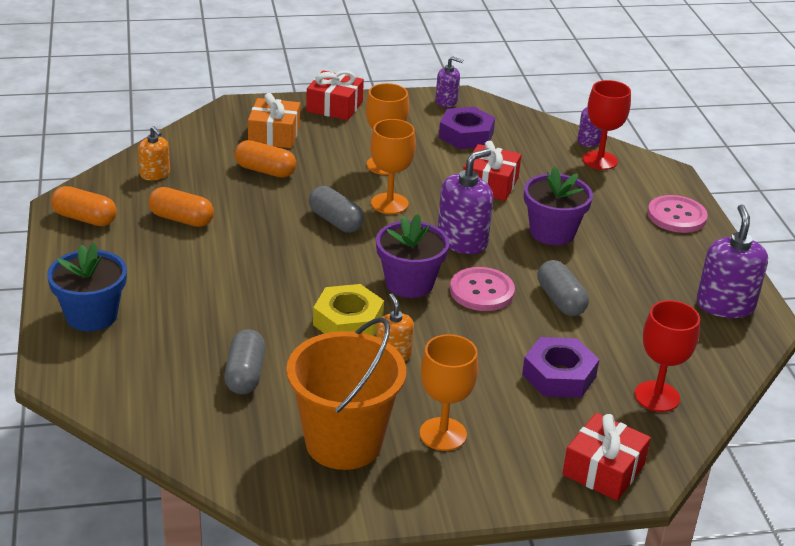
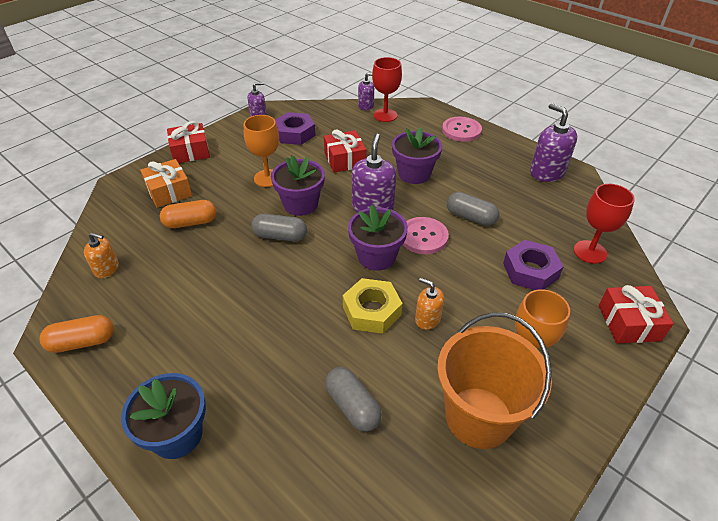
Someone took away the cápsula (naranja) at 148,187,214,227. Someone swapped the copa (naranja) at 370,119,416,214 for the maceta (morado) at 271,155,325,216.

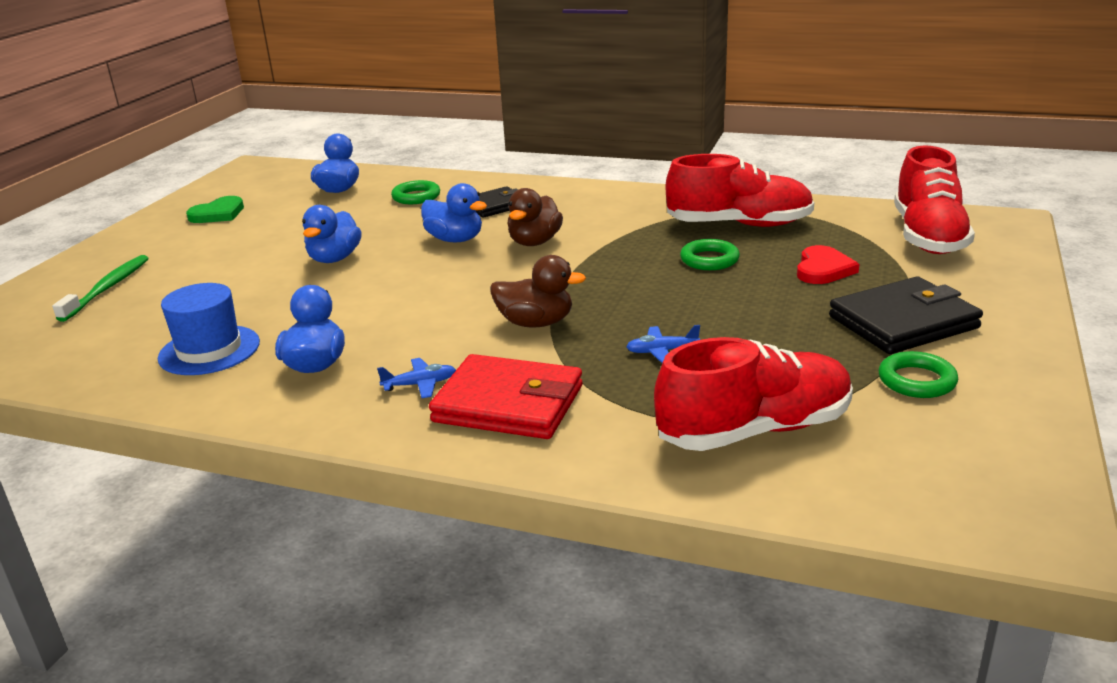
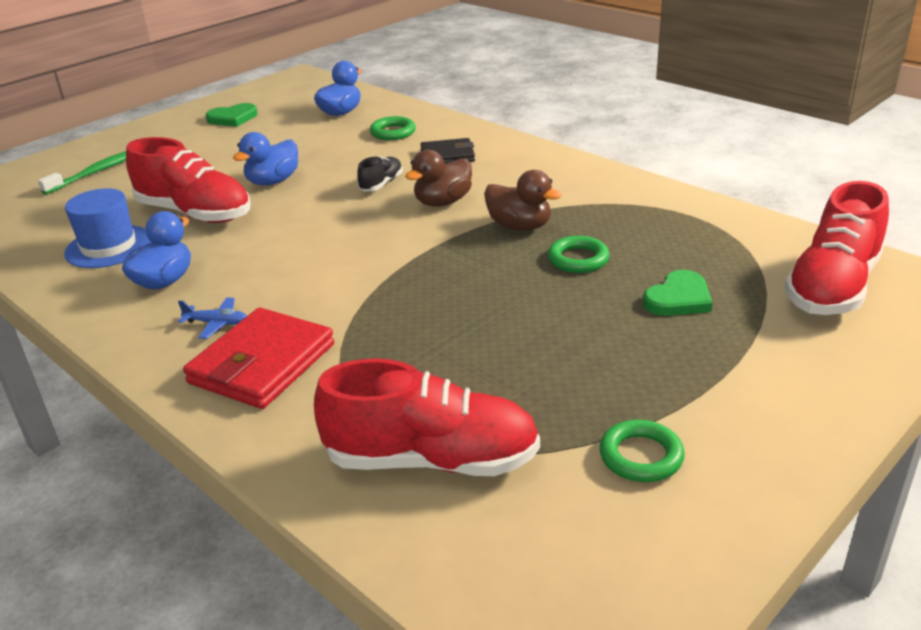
Someone took away the avión (azul) at 626,325,700,363. Someone took away the cartera (negro) at 829,277,983,354. Someone carried the pato (marrón) from 490,255,586,328 to 484,170,562,231. Someone carried the zapato (rojo) from 666,154,814,227 to 126,137,250,223. Someone swapped the pato (azul) at 421,183,487,242 for the zapato (negro) at 357,156,403,192. Someone repainted the corazón (rojo) at 797,245,859,284, which became the corazón (verde) at 643,270,713,316. Someone rotated the cartera (rojo) at 429,354,583,439 by 75 degrees clockwise.

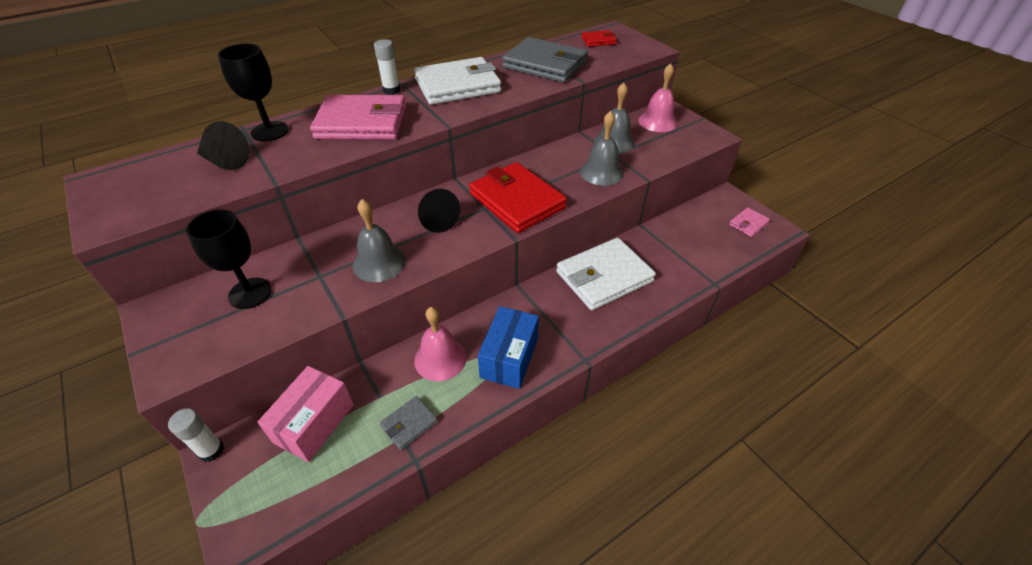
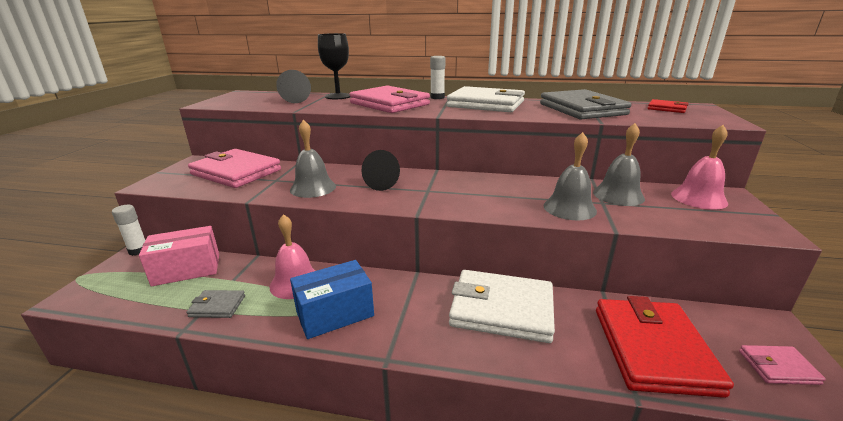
Someone carried the cartera (rojo) from 469,162,567,233 to 596,296,734,398. Someone swapped the copa (negro) at 186,209,272,309 for the cartera (rosa) at 188,149,281,188.

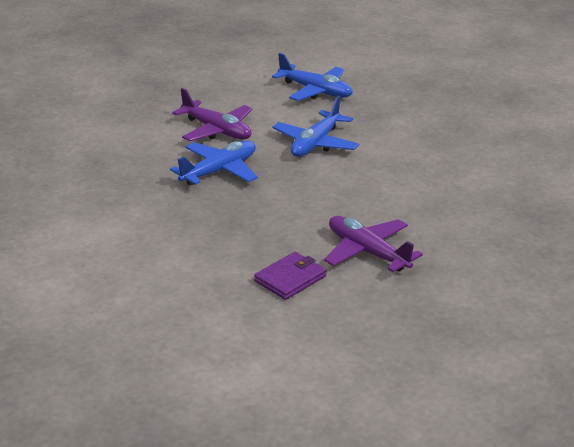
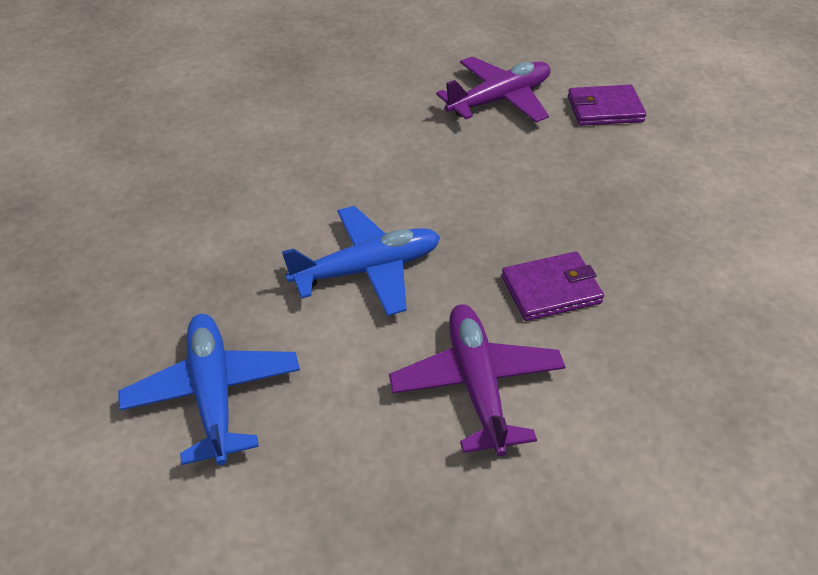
Someone swapped the avión (azul) at 170,141,258,185 for the cartera (morado) at 502,252,604,321. Someone rotated the avión (morado) at 324,216,423,272 by 120 degrees counterclockwise.

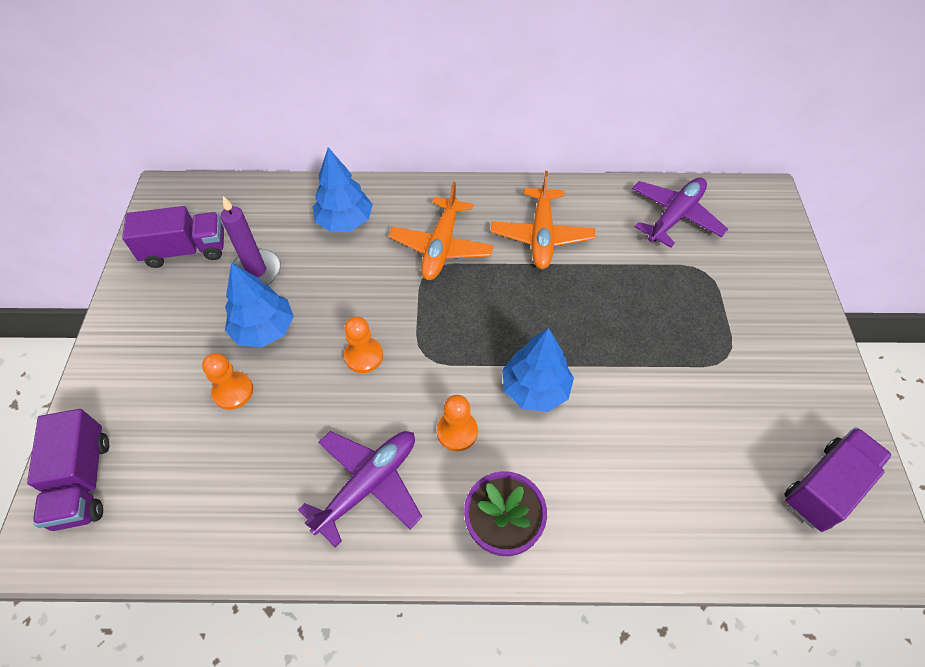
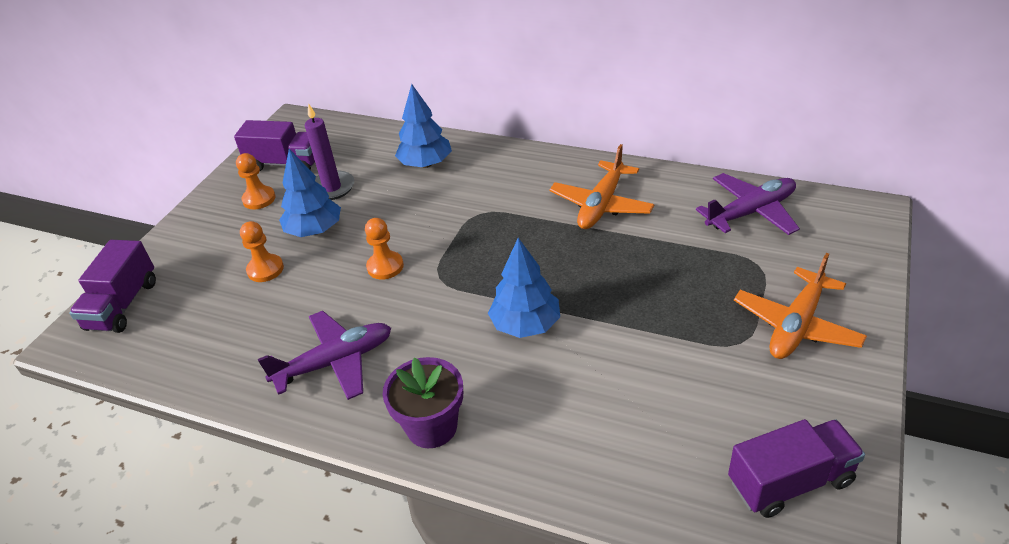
Someone carried the avión (naranja) from 388,182,494,280 to 734,253,867,359. Someone carried the peón (naranja) from 437,395,478,451 to 236,153,276,210.

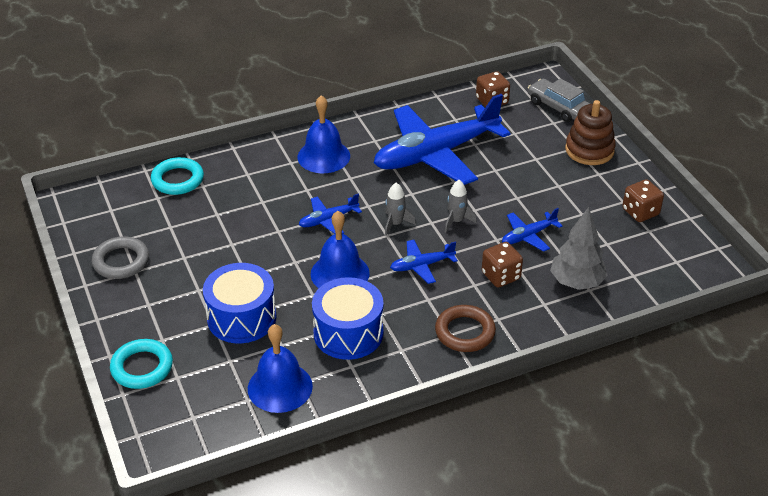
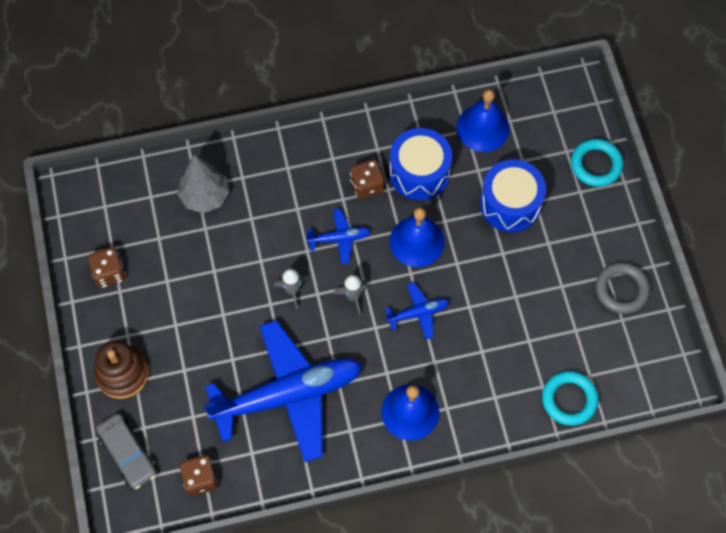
Someone took away the anillo (marrón) at 435,305,496,352. Someone took away the avión (azul) at 502,208,563,252. Someone carried the dado (marrón) from 482,242,523,288 to 350,159,384,200.

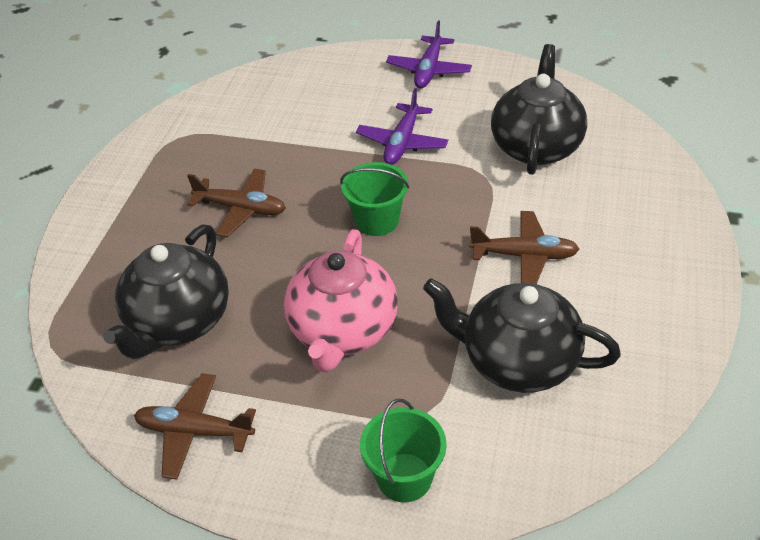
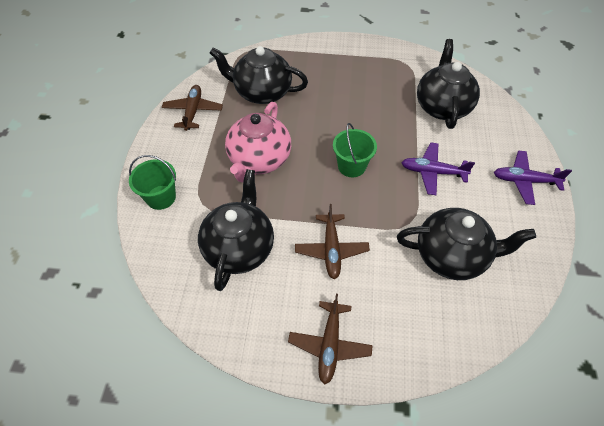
Someone put down the tetera (negro) at 417,39,480,129. Someone carried the avión (marrón) from 187,168,286,237 to 288,294,373,385. Someone rotated the tetera (rosa) at 284,229,398,372 by 75 degrees counterclockwise.

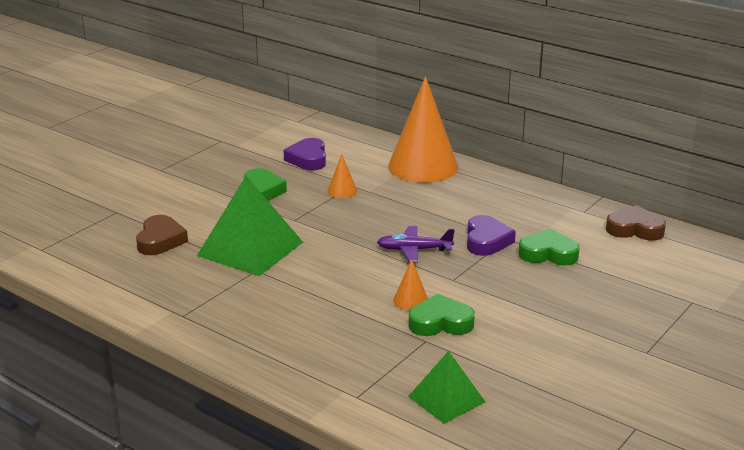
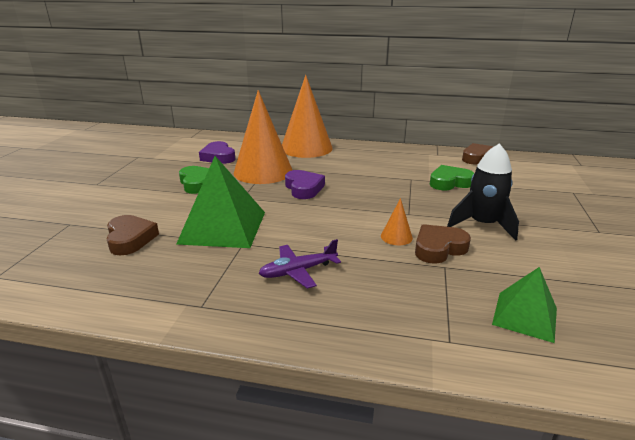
Someone put down the cohete (negro) at 447,143,519,241. Someone carried the avión (morado) from 377,226,455,262 to 259,239,341,289. Someone carried the corazón (morado) from 467,215,516,256 to 285,170,325,199. Someone repainted the corazón (verde) at 409,293,475,336, which became the corazón (marrón) at 415,224,471,264. Someone scaled the cono (naranja) at 328,154,357,198 by 2.46.

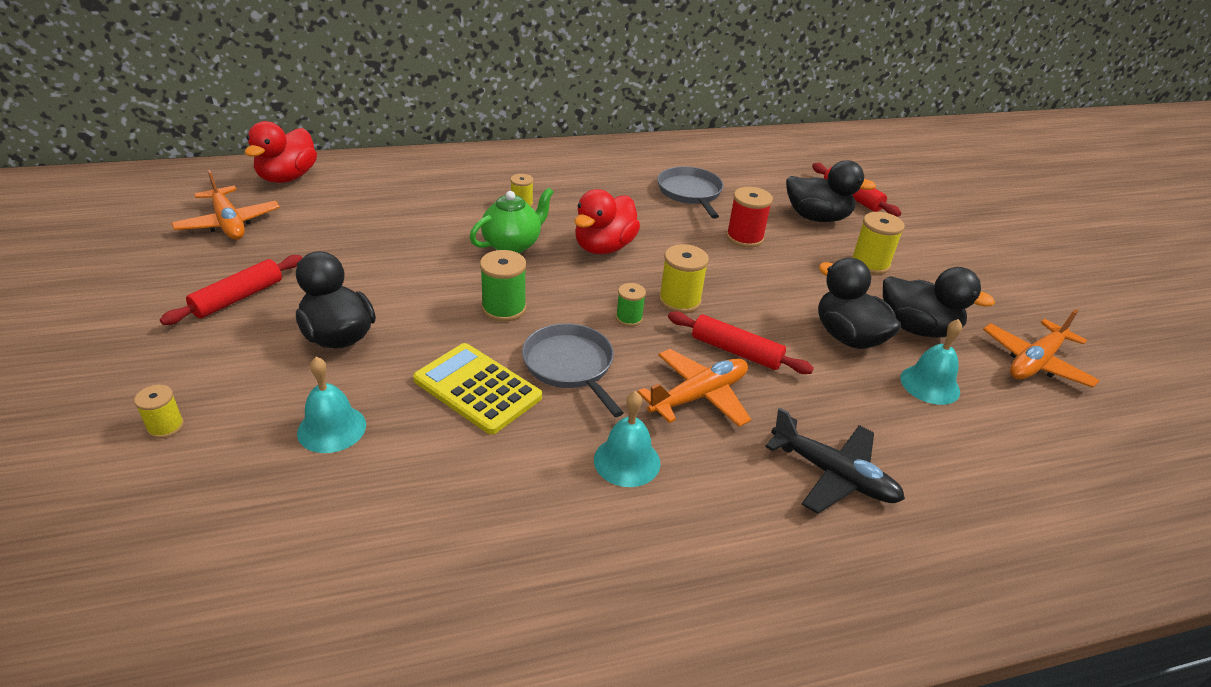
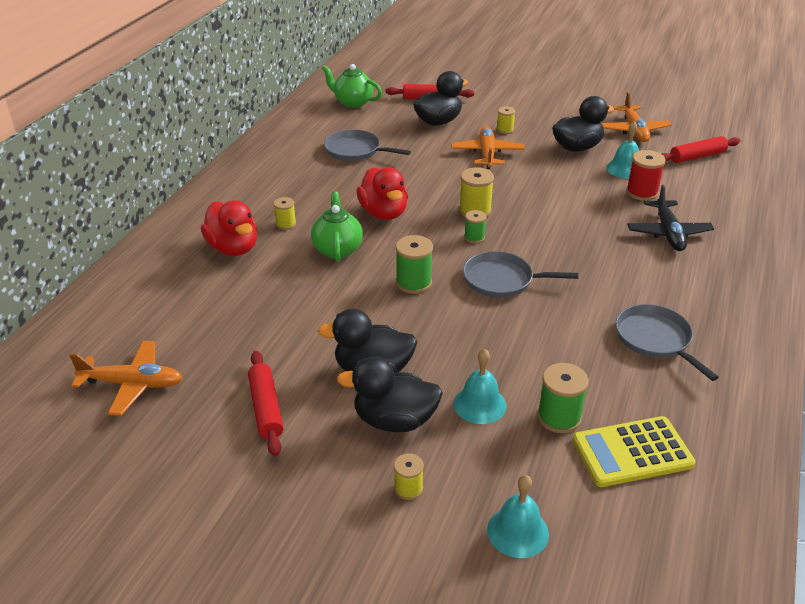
Someone put down the tetera (verde) at 322,64,382,108. Someone put down the carrete (verde) at 537,363,589,433. Someone put down the sartén (gris) at 616,304,718,381. Someone carried the pato (rojo) from 245,121,317,183 to 201,200,257,256. Someone carried the calculadora (amarillo) from 413,343,542,435 to 573,416,696,487. Someone carried the campana (turquesa) from 594,391,660,487 to 487,475,549,558. Someone carried the avión (naranja) from 638,349,751,427 to 451,126,525,169. Someone carried the rodillo (rojo) from 668,311,814,374 to 662,136,741,163. Someone carried the carrete (rojo) from 726,187,773,248 to 626,150,666,201. Someone carried the pato (negro) from 818,258,901,349 to 337,356,443,432. Someone rotated the avión (negro) at 765,408,905,514 by 105 degrees clockwise. Someone scaled the carrete (amarillo) at 851,212,905,275 by 0.61.

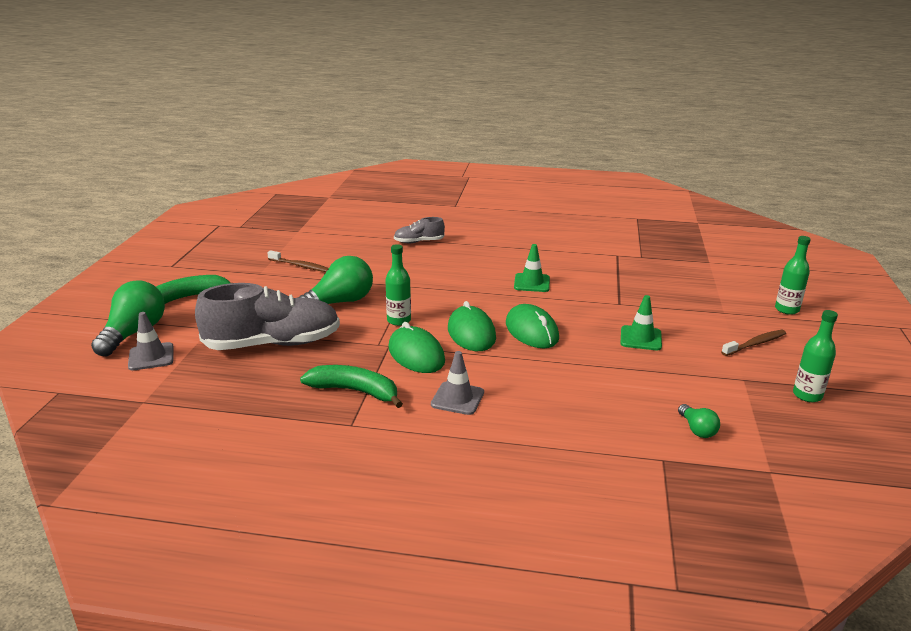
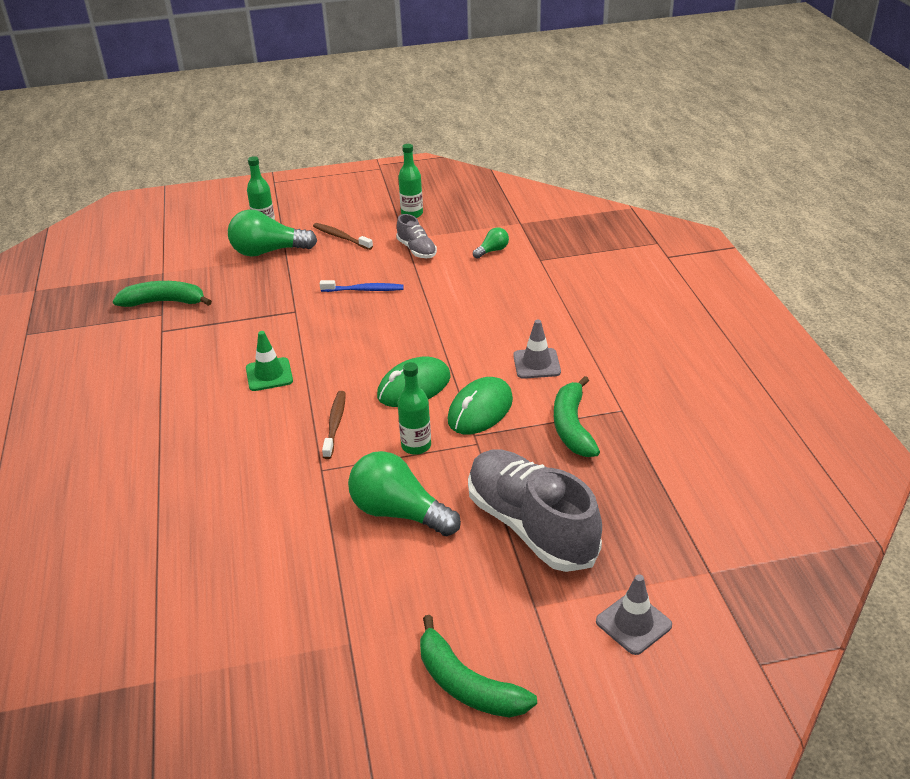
Someone took away the ratón (verde) at 506,304,559,348. Someone put down the plátano (verde) at 113,281,212,307. Someone carried the bombilla (verde) from 91,280,165,356 to 228,209,317,257. Someone carried the cepillo de dientes (marrón) from 267,250,329,272 to 322,391,346,459. Someone carried the zapato (gris) from 394,217,445,243 to 396,214,437,258. Someone swapped the cono de tráfico (verde) at 621,295,662,350 for the cepillo de dientes (azul) at 320,280,404,292.

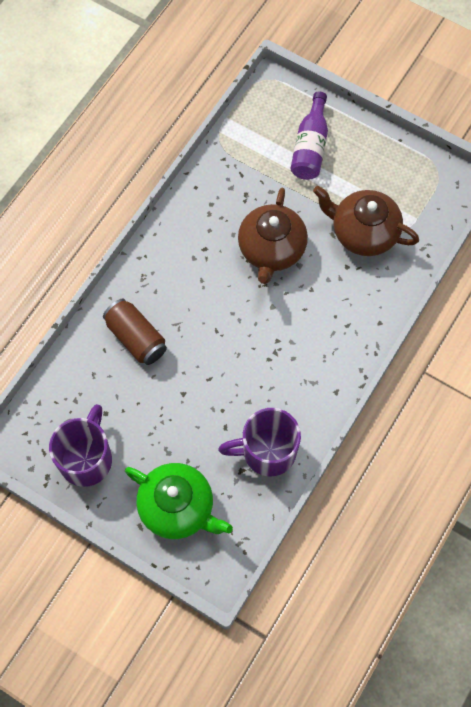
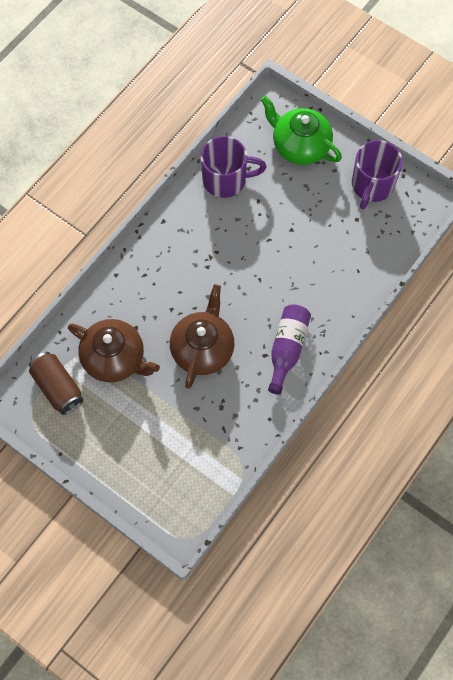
Someone carried the lata (marrón) from 103,299,167,365 to 29,352,83,415. Someone carried the botella (morado) from 290,91,328,180 to 268,304,311,395.

